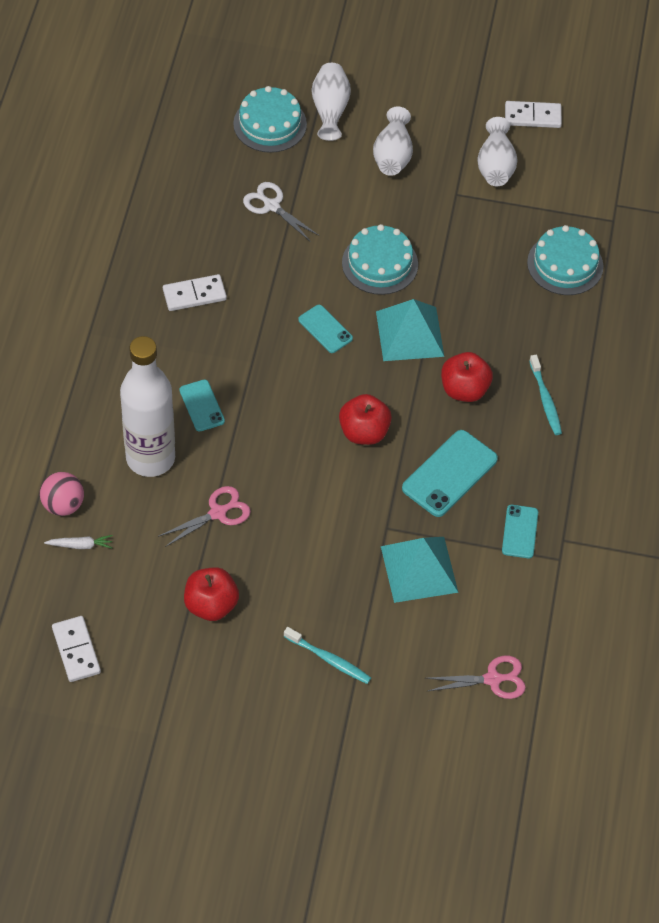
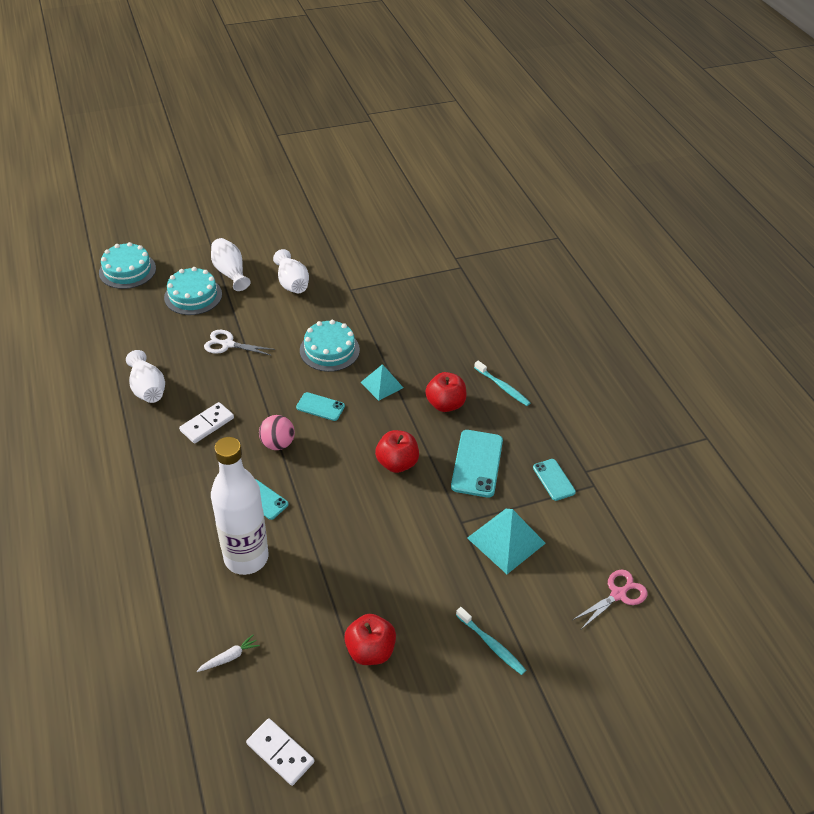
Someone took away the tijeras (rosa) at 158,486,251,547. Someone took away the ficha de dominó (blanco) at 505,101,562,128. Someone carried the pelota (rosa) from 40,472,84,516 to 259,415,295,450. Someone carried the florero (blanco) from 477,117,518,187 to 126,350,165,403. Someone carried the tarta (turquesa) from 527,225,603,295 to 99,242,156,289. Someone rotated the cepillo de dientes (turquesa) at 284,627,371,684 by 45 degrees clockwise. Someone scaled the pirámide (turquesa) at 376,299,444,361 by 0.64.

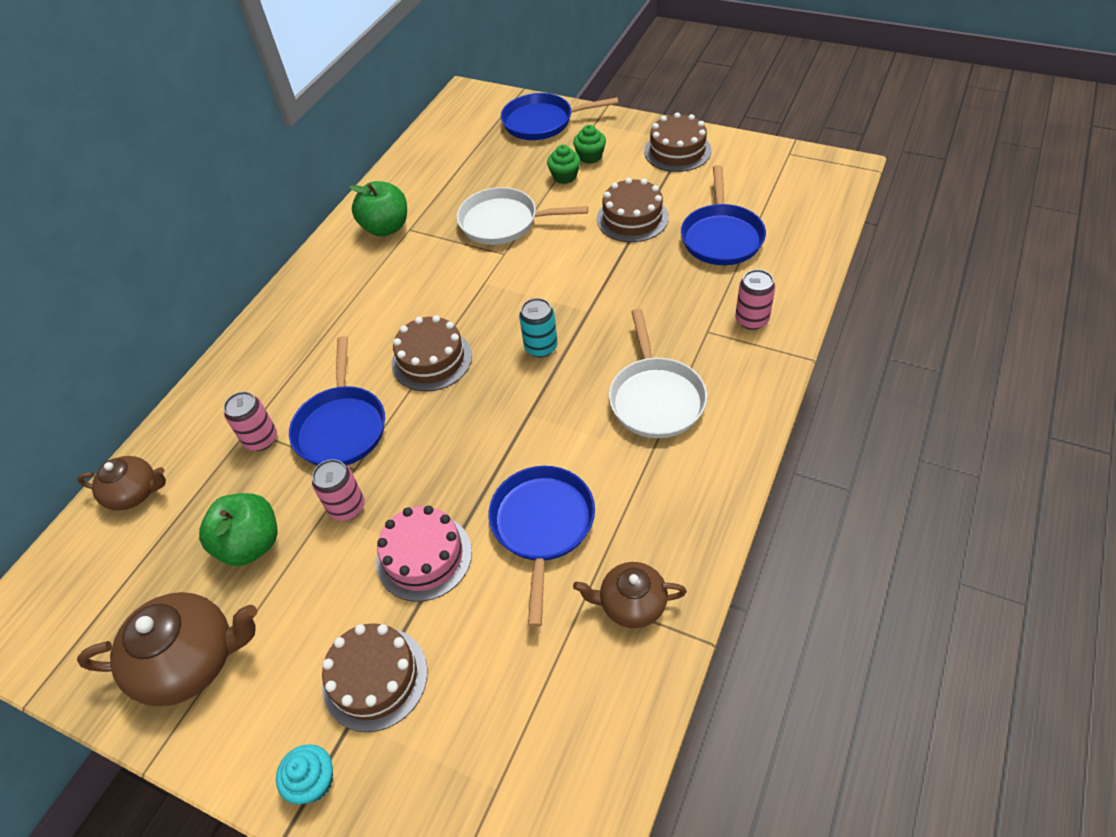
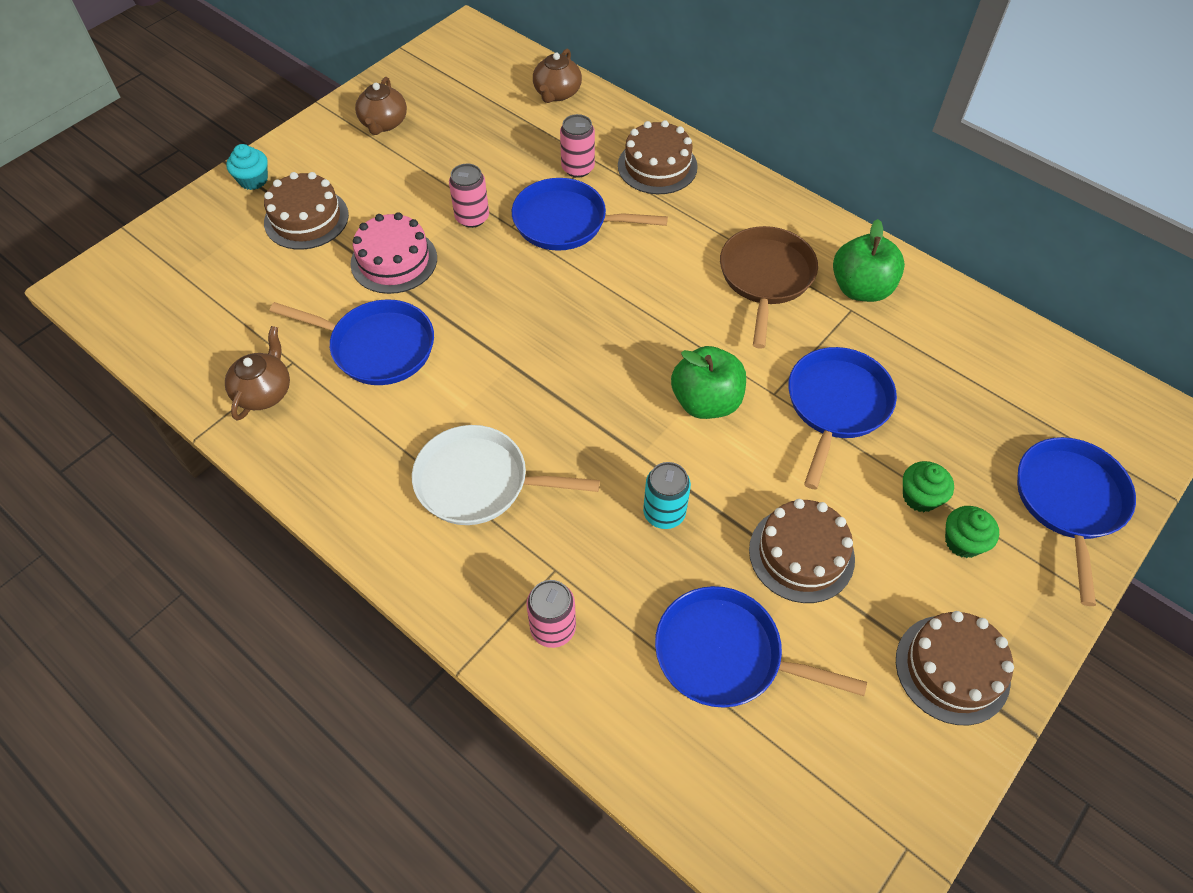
Someone put down the sartén (marrón) at 720,226,818,349. Someone carried the manzana (verde) from 199,493,278,566 to 671,346,746,419. Someone carried the tarta (marrón) from 392,315,472,391 to 618,120,698,194. Someone carried the lata (turquesa) from 519,298,558,357 to 643,462,691,529. Someone repainted the sartén (blanco) at 457,187,588,245, which became the sartén (azul) at 788,347,897,489. Someone scaled the tetera (marrón) at 77,592,257,706 by 0.61.

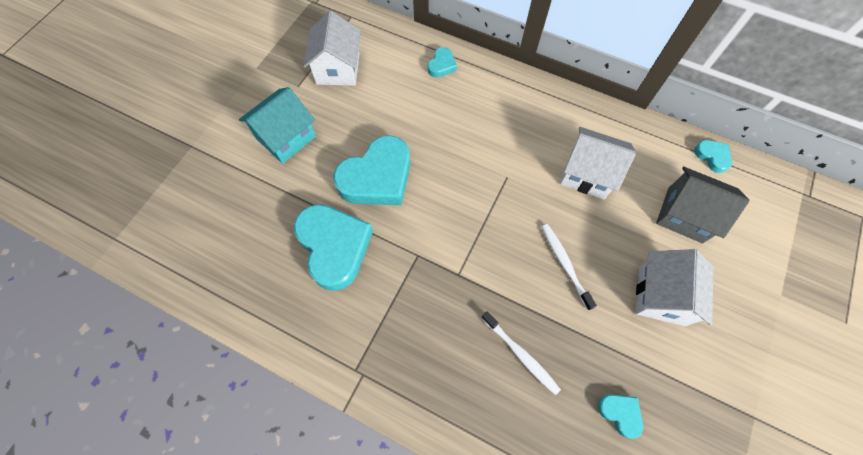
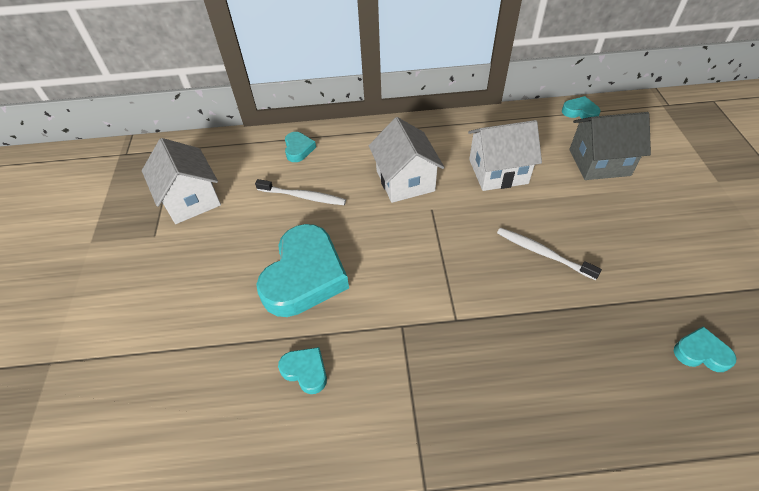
Someone took away the casa (turquesa) at 239,87,316,164. Someone carried the cepillo de dientes (blanco) from 482,312,561,395 to 255,179,346,205. Someone carried the casa (blanco) from 635,249,714,326 to 369,117,445,203. Someone scaled the corazón (turquesa) at 294,204,373,291 by 0.46.

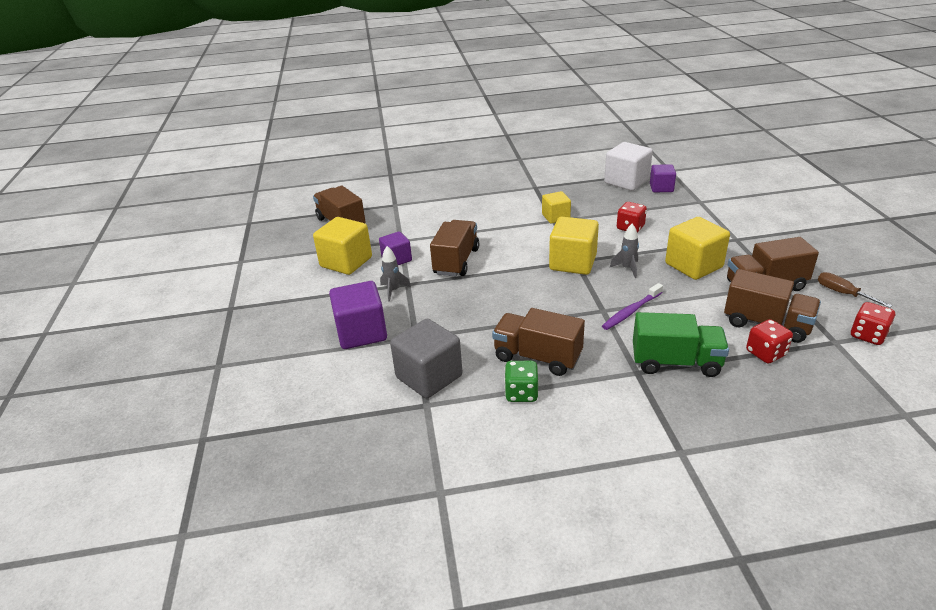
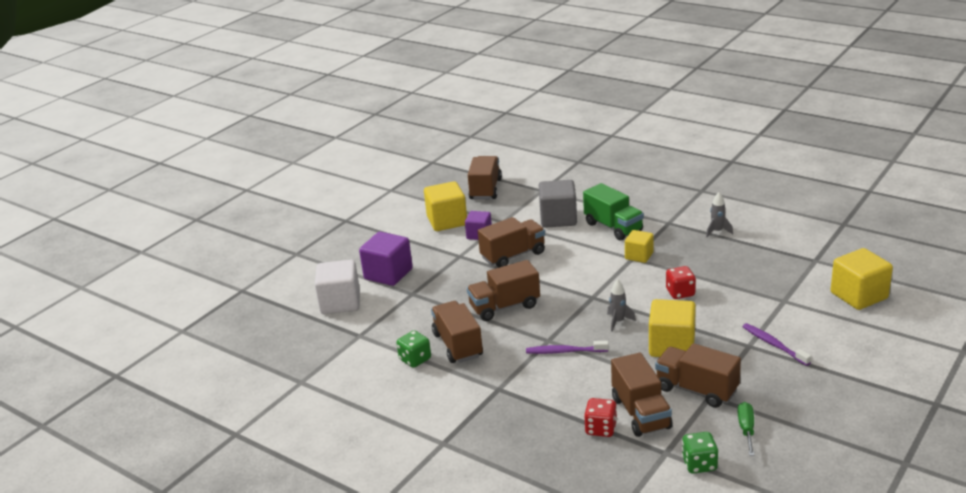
Someone took away the cubo (morado) at 650,164,676,192. Someone put down the camión (marrón) at 467,260,540,321. Someone put down the cepillo de dientes (morado) at 743,323,811,366. Someone carried the cohete (gris) from 380,246,411,301 to 706,192,733,238. Someone carried the cubo (gris) from 390,319,463,398 to 539,180,577,228. Someone carried the cubo (amarillo) from 549,217,599,275 to 831,248,893,310. Someone carried the cubo (blanco) from 604,142,653,191 to 315,260,360,314. Someone carried the camión (verde) from 633,312,729,377 to 583,183,644,241. Someone repainted the destornillador (marrón) at 818,272,892,308, which became the destornillador (verde) at 738,402,755,456. Someone repainted the dado (rojo) at 851,302,896,345, which became the dado (verde) at 682,432,718,474.

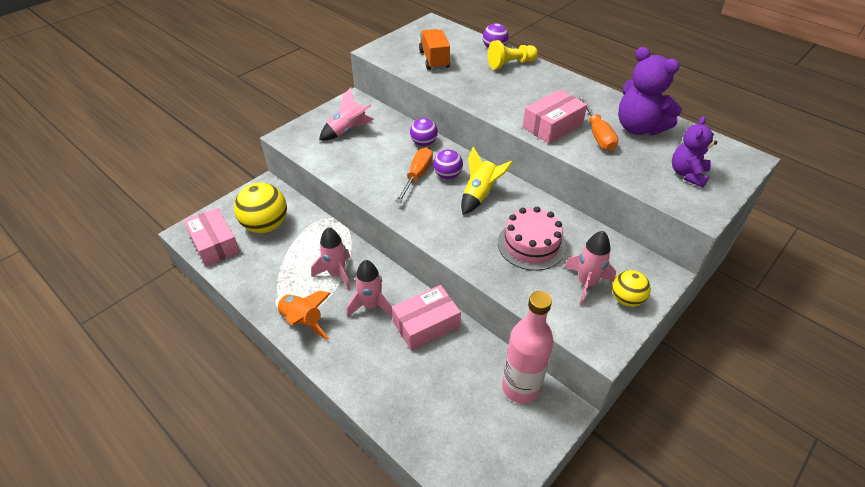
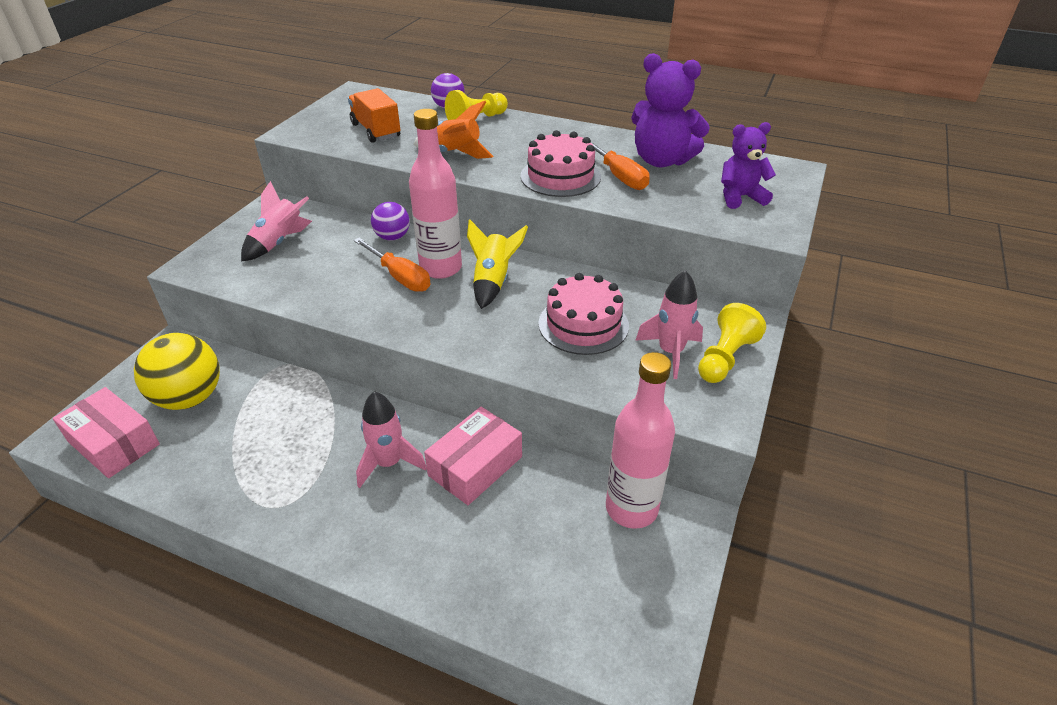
Someone took away the cohete (rosa) at 311,227,351,290. Someone carried the cohete (naranja) from 275,291,331,340 to 413,101,494,159. Someone swapped the pelota (morado) at 433,149,463,179 for the botella (rosa) at 409,109,462,279. Someone swapped the caja (rosa) at 523,90,587,144 for the tarta (rosa) at 521,130,601,197. Someone swapped the pelota (amarillo) at 612,270,651,307 for the peón (amarillo) at 698,303,766,383. Someone rotated the destornillador (naranja) at 395,147,433,203 by 135 degrees clockwise. Someone rotated the osito (morado) at 672,116,717,188 by 75 degrees clockwise.

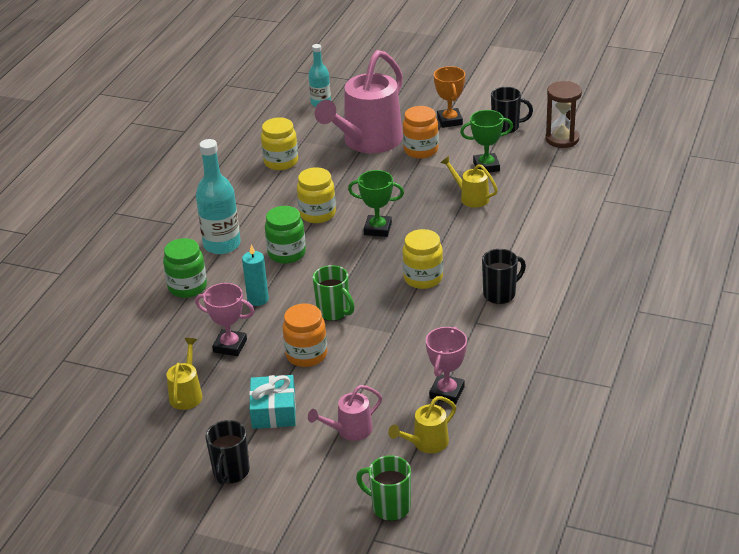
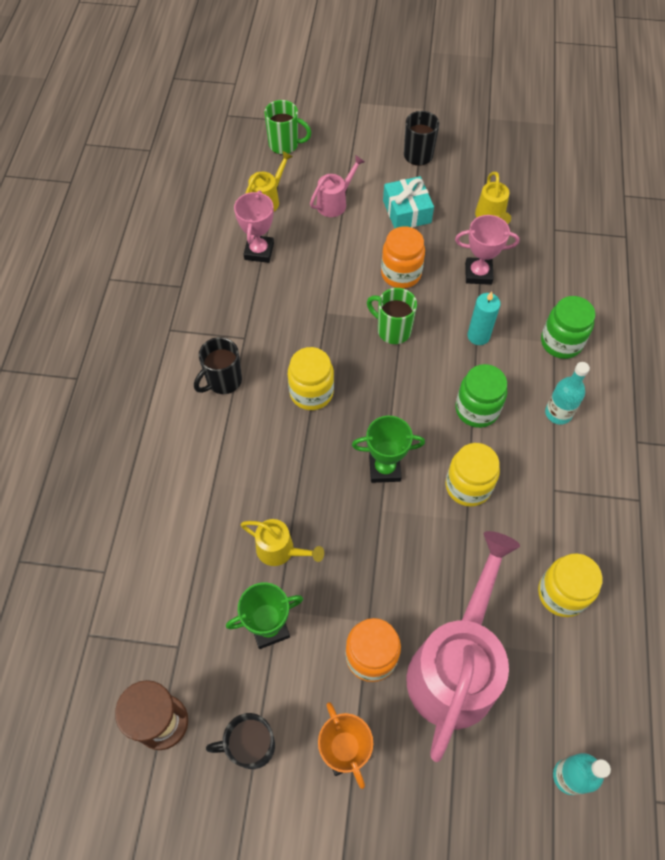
Someone scaled the botella (turquesa) at 196,139,241,254 by 0.62.

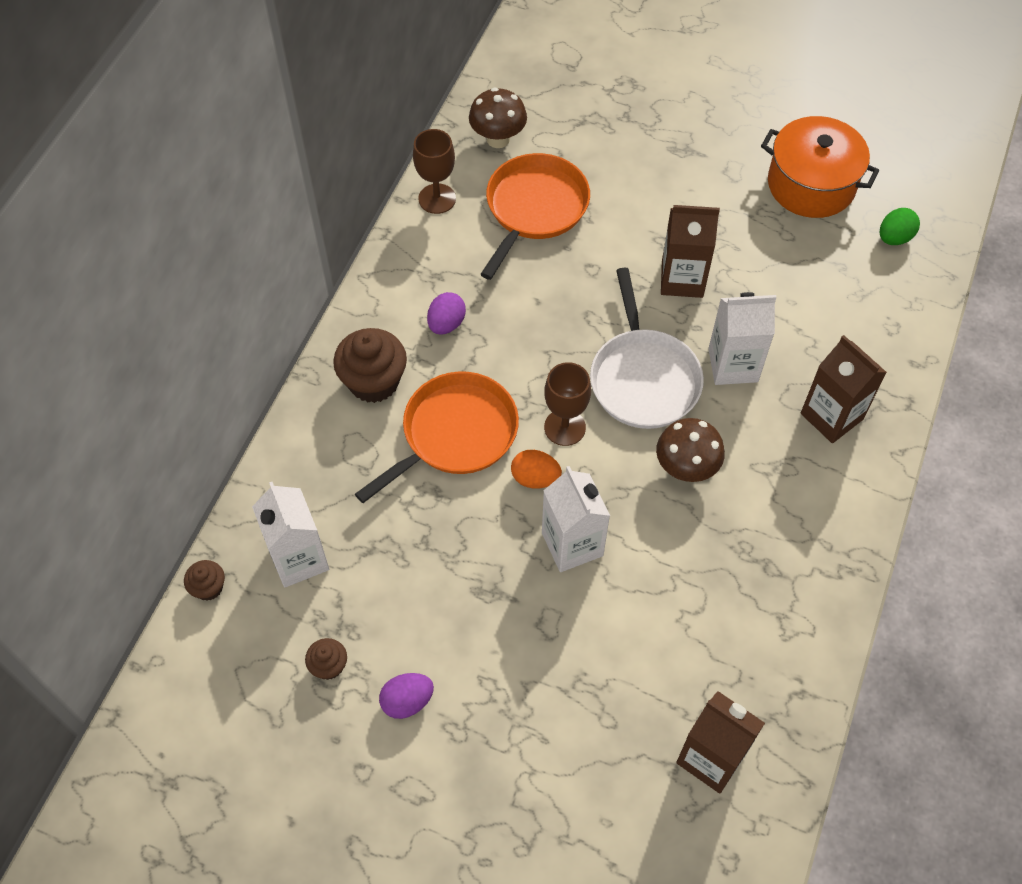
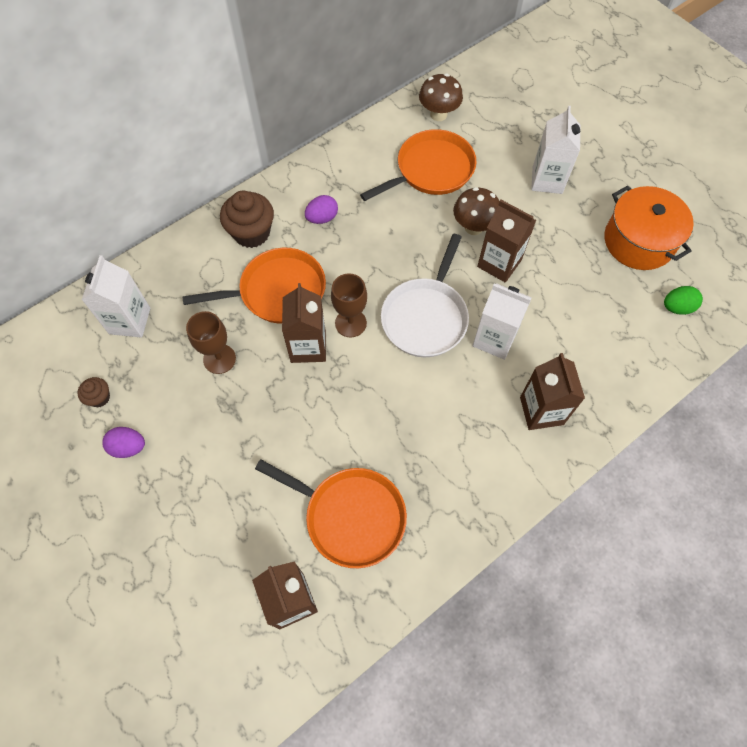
Someone took away the magdalena (marrón) at 184,560,225,601. Someone put down the sartén (naranja) at 255,459,407,568. Someone carried the copa (marrón) from 413,129,456,214 to 186,311,236,374. Someone carried the cartón de leche (blanco) from 542,466,610,572 to 531,106,580,194. Someone carried the seta (marrón) from 656,418,725,482 to 453,187,500,235. Someone swapped the huevo (naranja) at 511,450,562,488 for the cartón de leche (marrón) at 282,283,326,363.

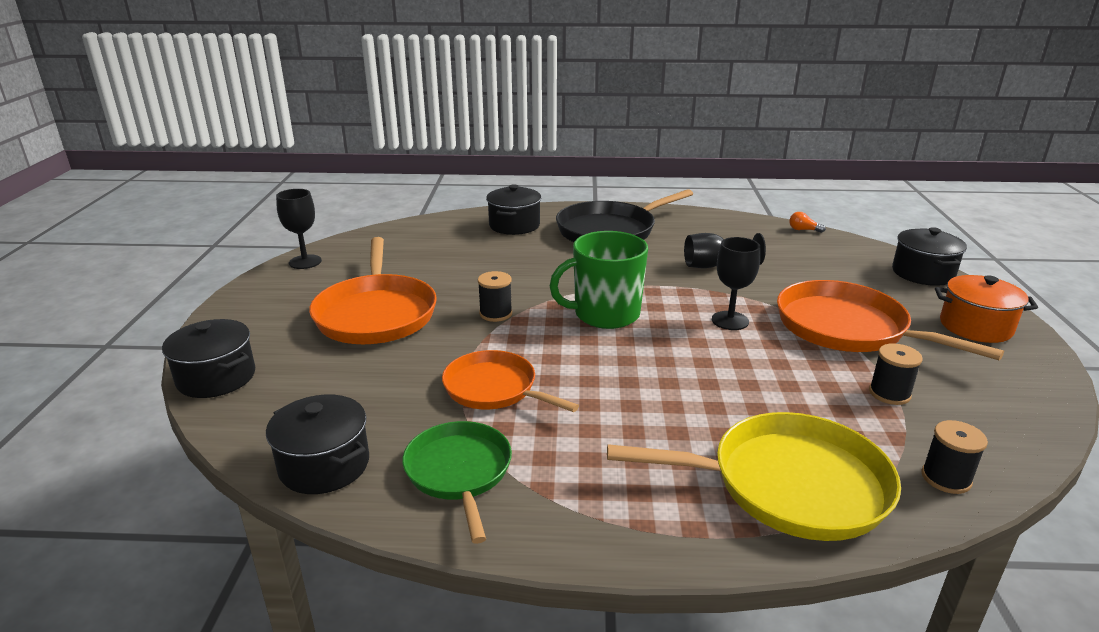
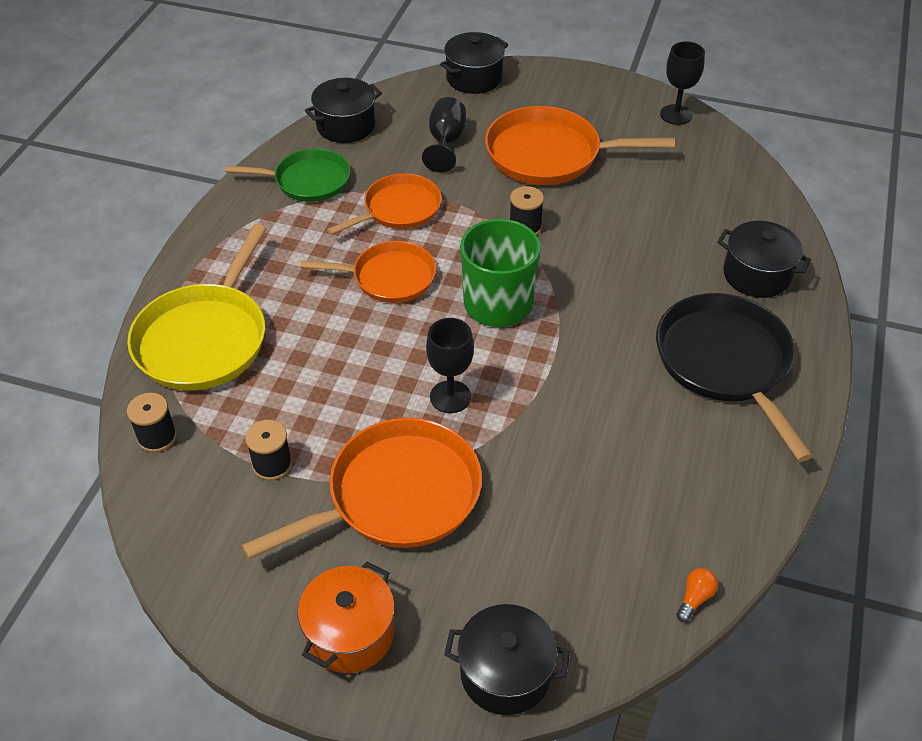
Someone put down the sartén (naranja) at 300,241,436,303. Someone carried the copa (negro) from 684,233,766,268 to 422,97,466,173.

